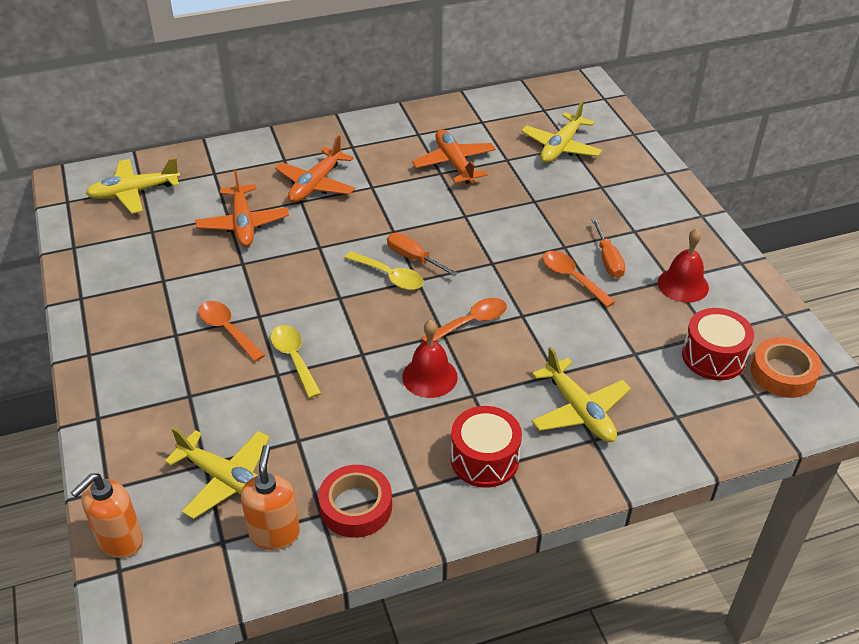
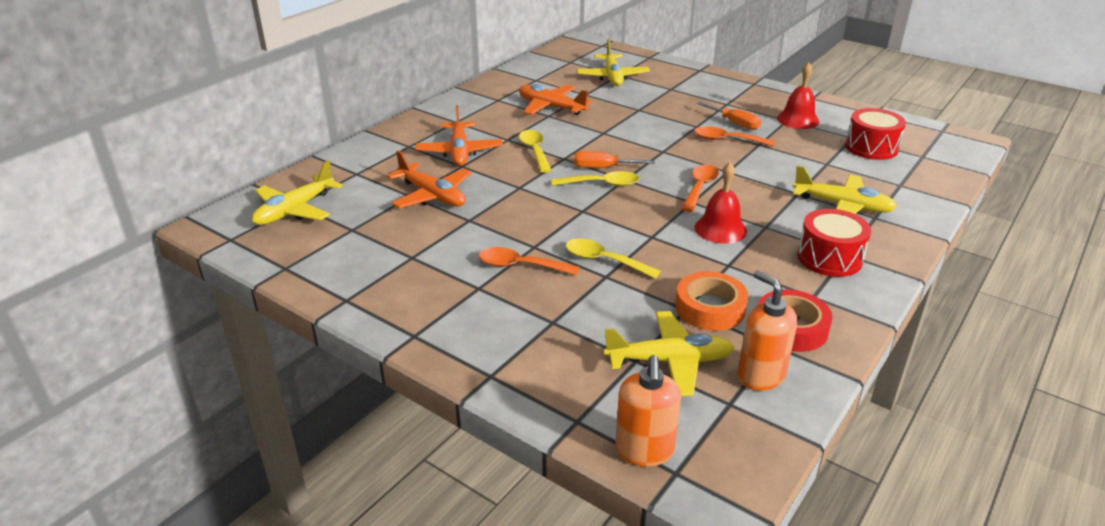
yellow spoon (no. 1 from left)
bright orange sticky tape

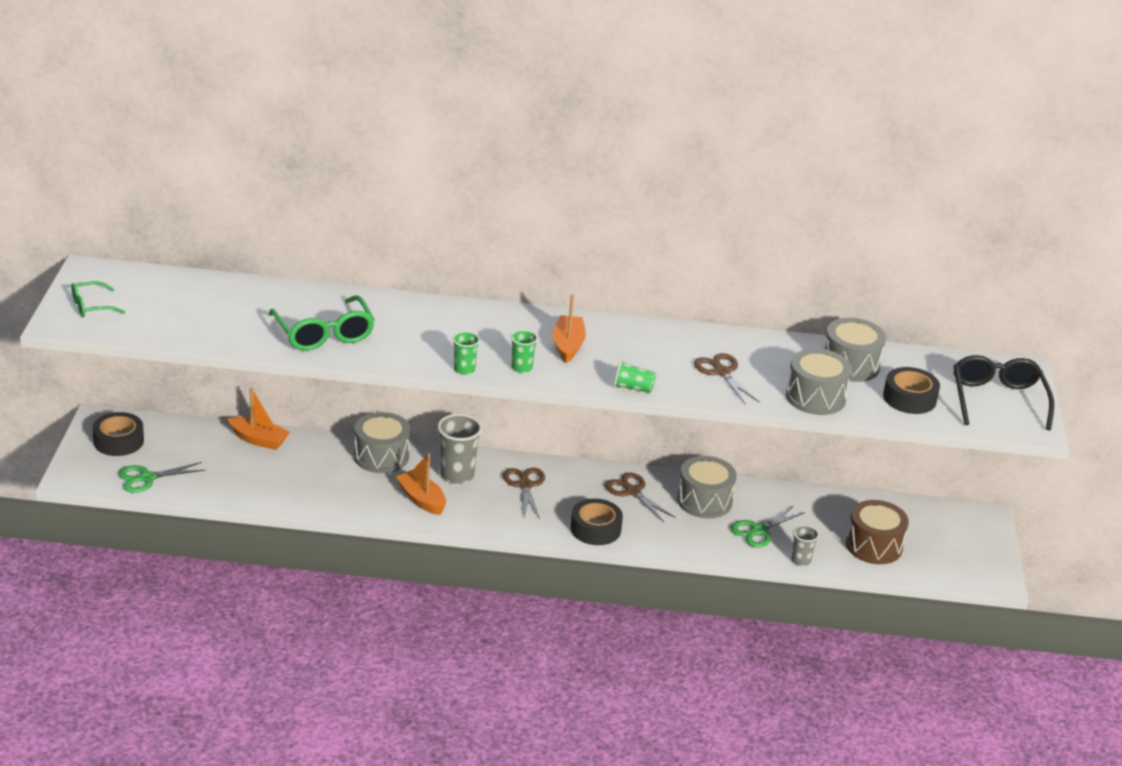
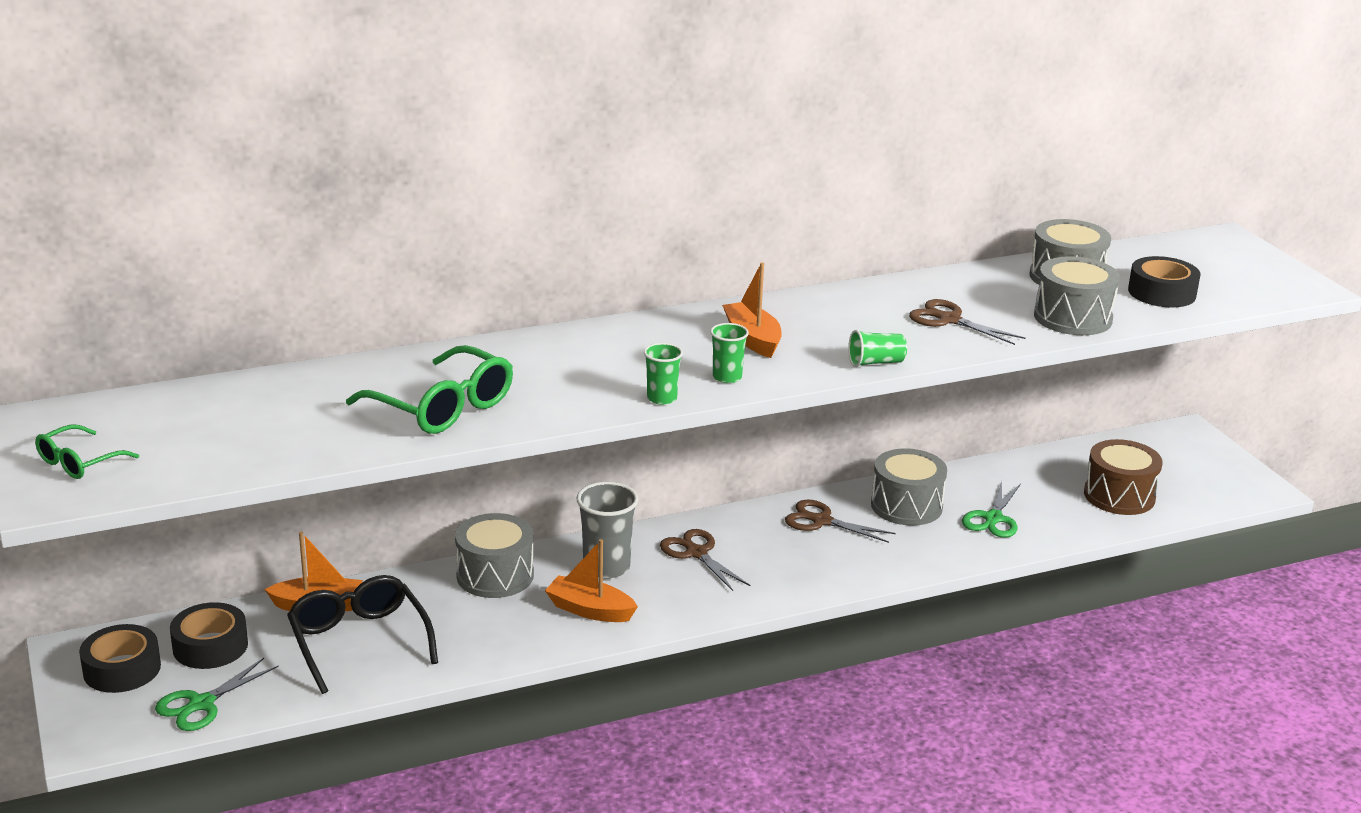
black sticky tape (no. 2 from left)
black spectacles
ash-grey cup (no. 2 from left in the first image)

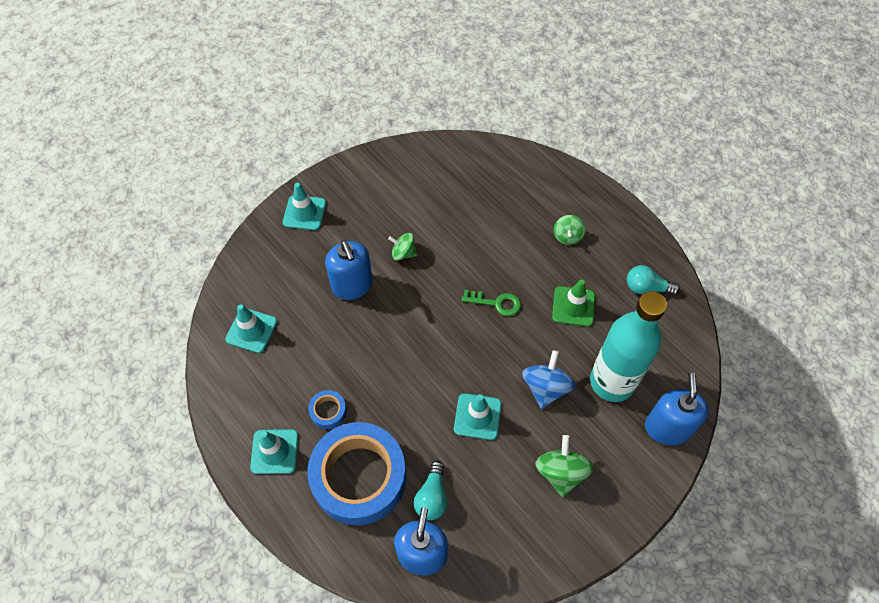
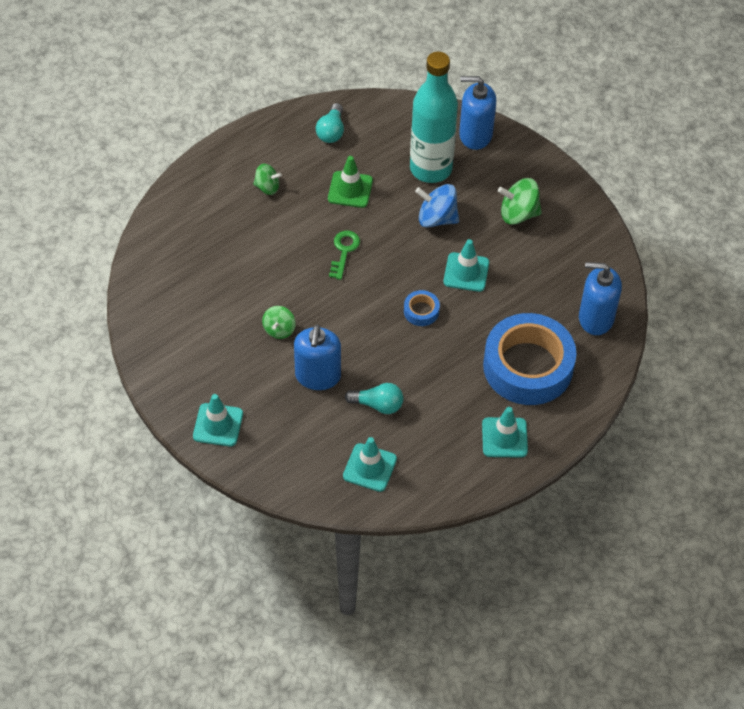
cobalt soap dispenser (no. 1 from left)
aqua light bulb (no. 2 from left)
cobalt sticky tape (no. 1 from left)

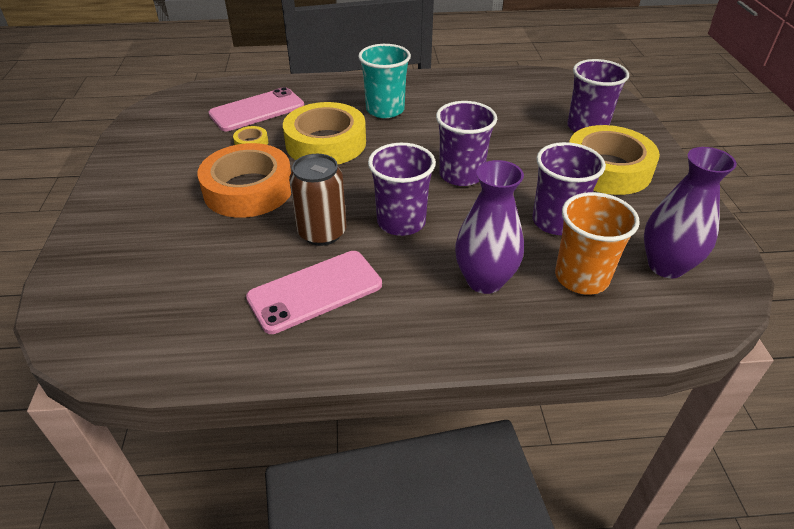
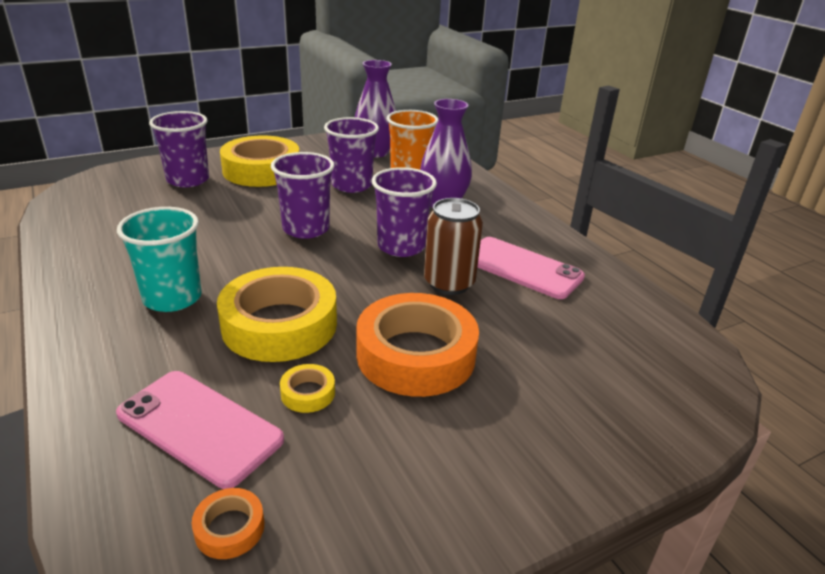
bright orange sticky tape (no. 1 from left)

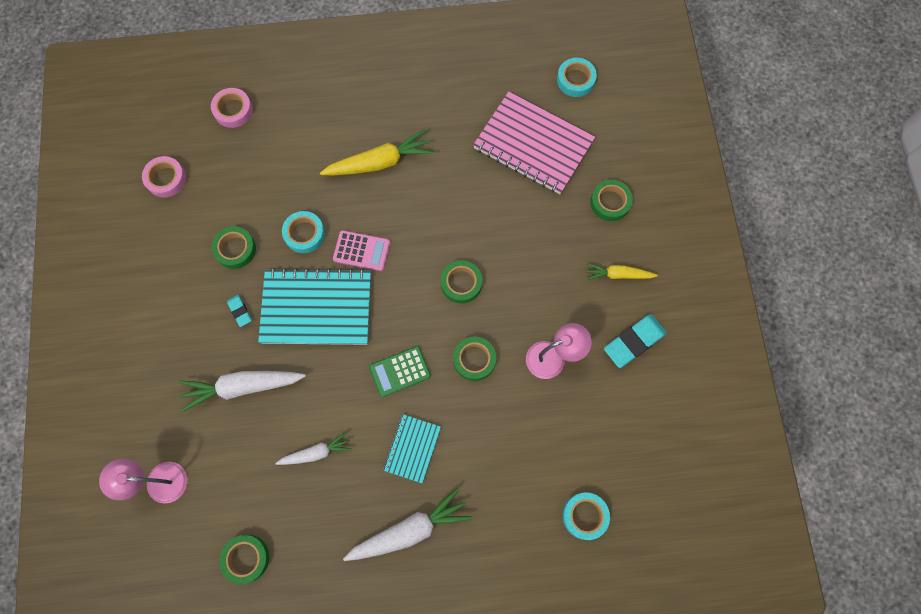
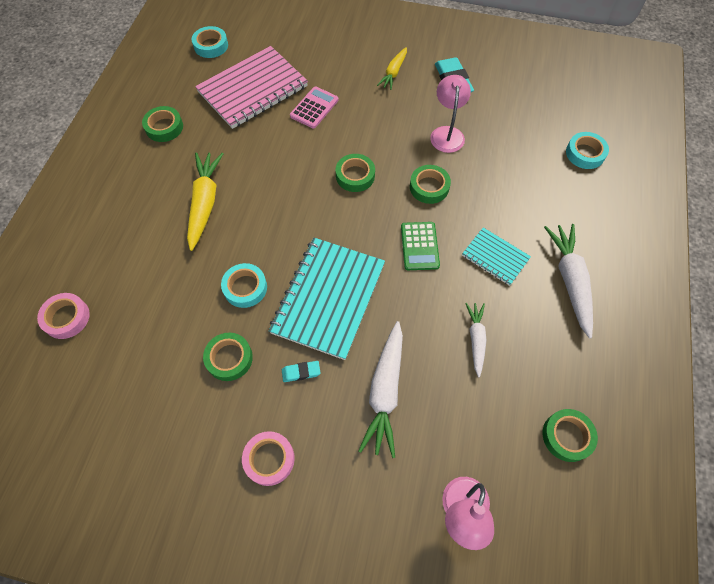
emerald sticky tape (no. 1 from left)
rosy sticky tape (no. 2 from left)
rosy pocket calculator

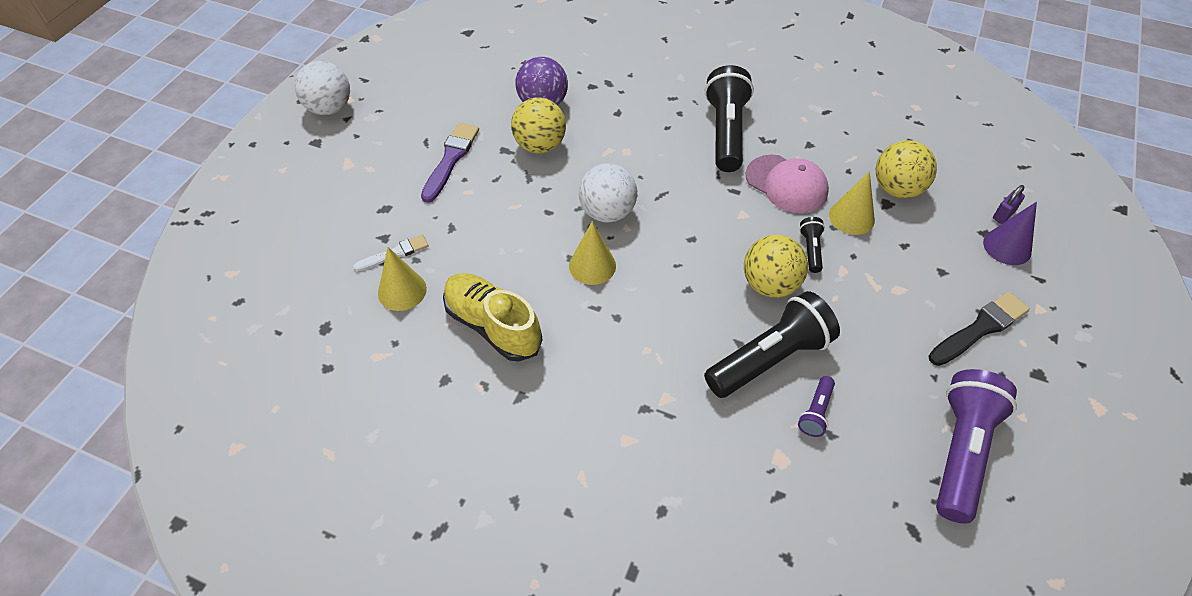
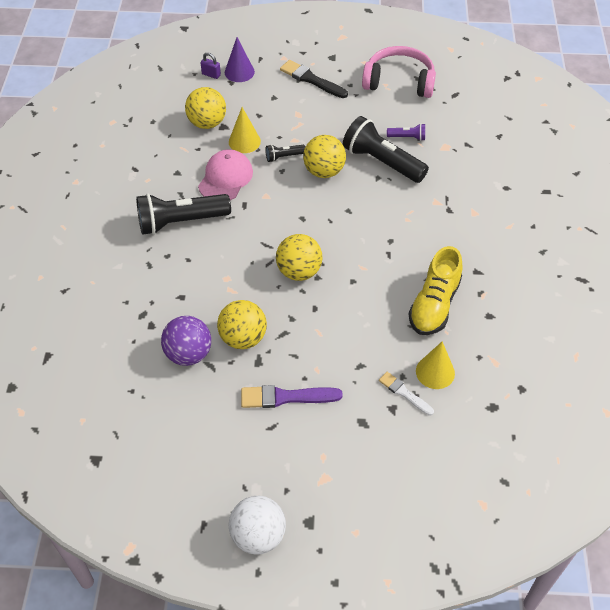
yellow sphere (no. 3 from left)
rosy headset
yellow solid cone (no. 2 from left in the first image)

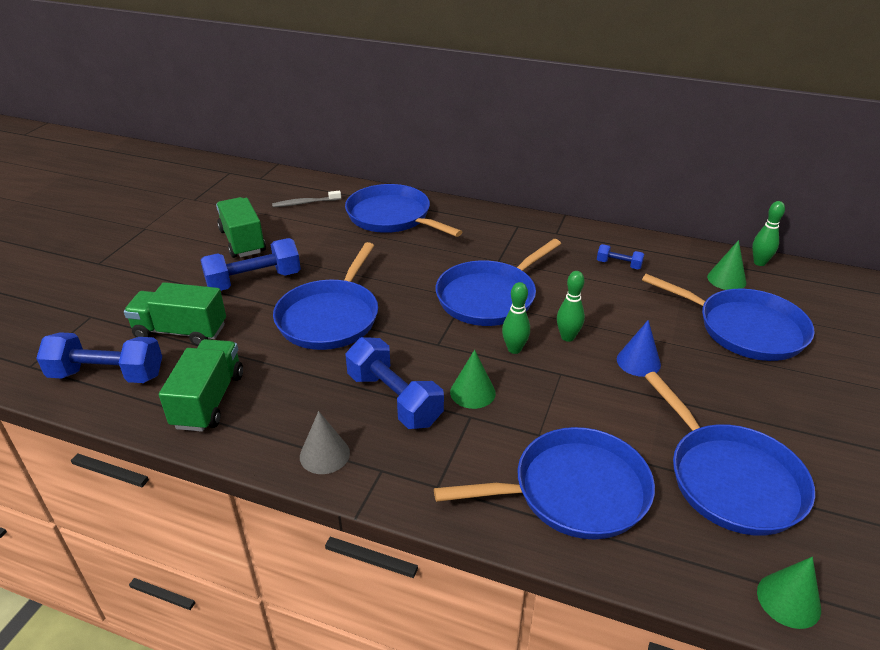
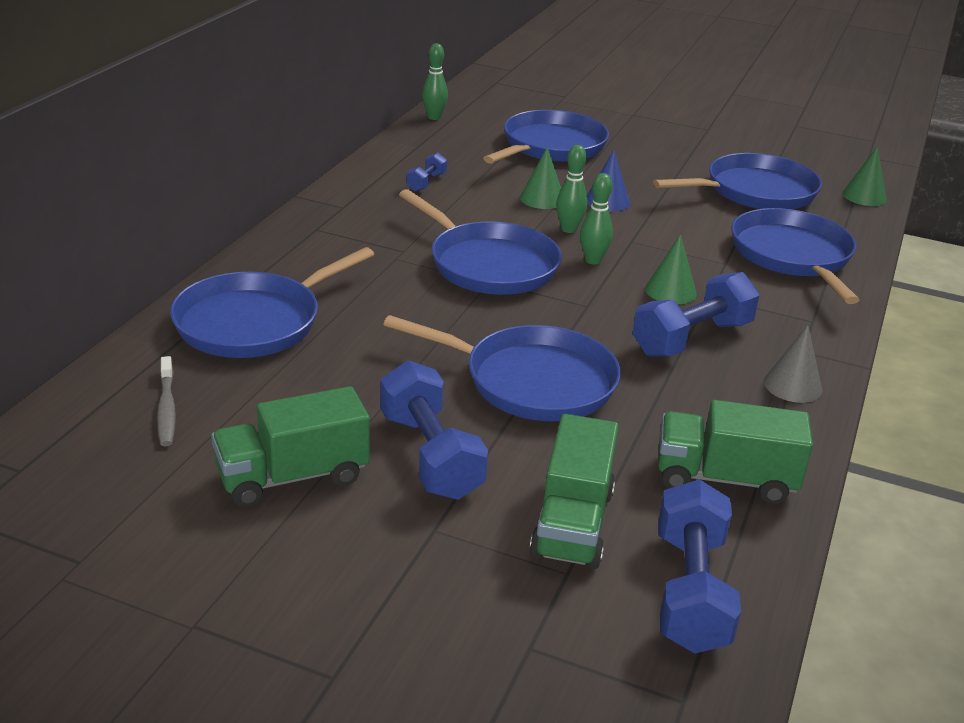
emerald solid cone (no. 1 from left)

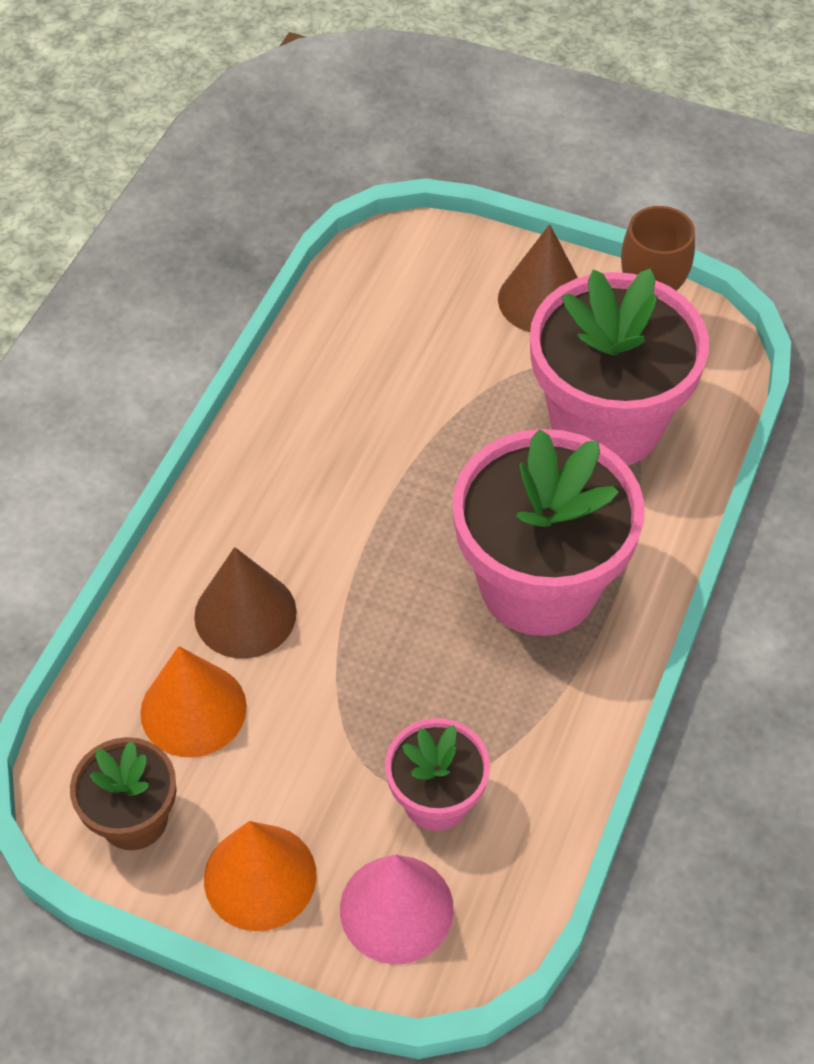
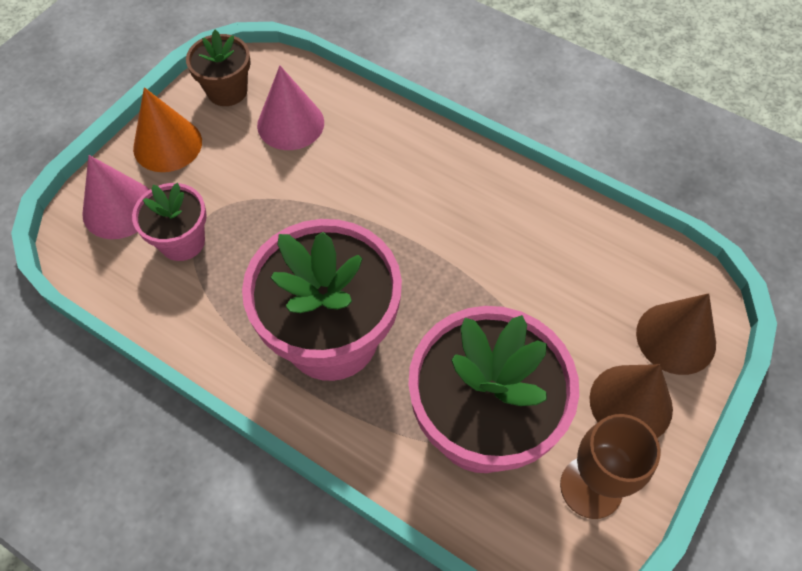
rosy solid cone (no. 2 from left)
dark brown solid cone (no. 2 from left)

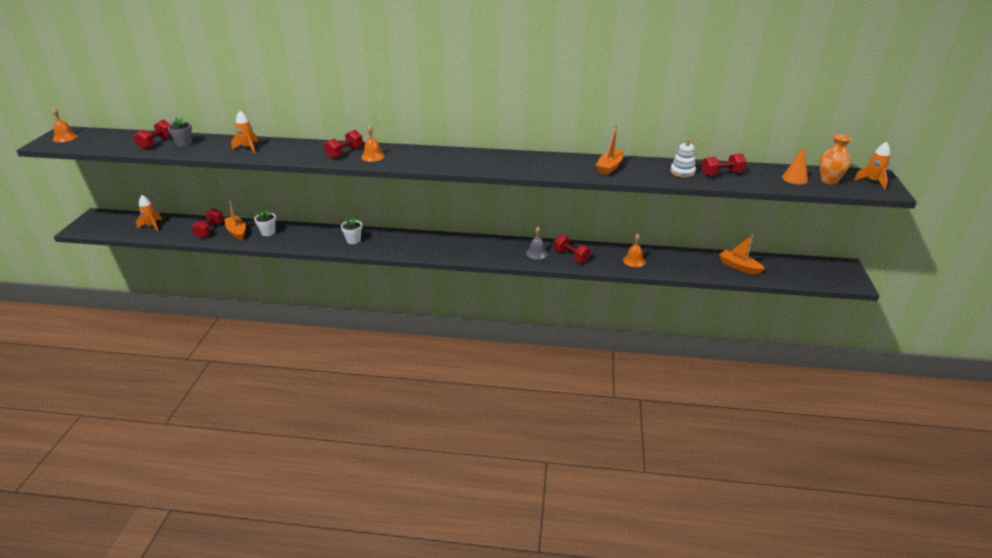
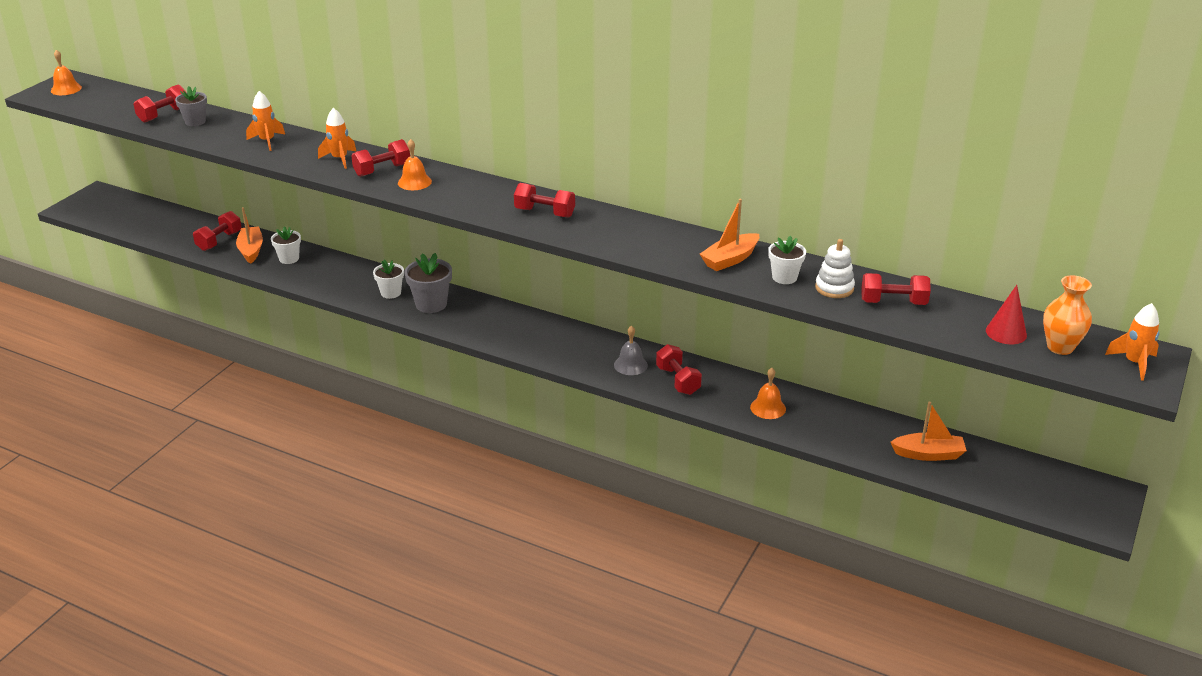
bright orange spaceship (no. 2 from left)
ash-grey potted plant (no. 2 from left)
crimson hand weight (no. 4 from left)
pure white potted plant (no. 3 from left)
bright orange sailboat (no. 3 from left)
crimson solid cone

